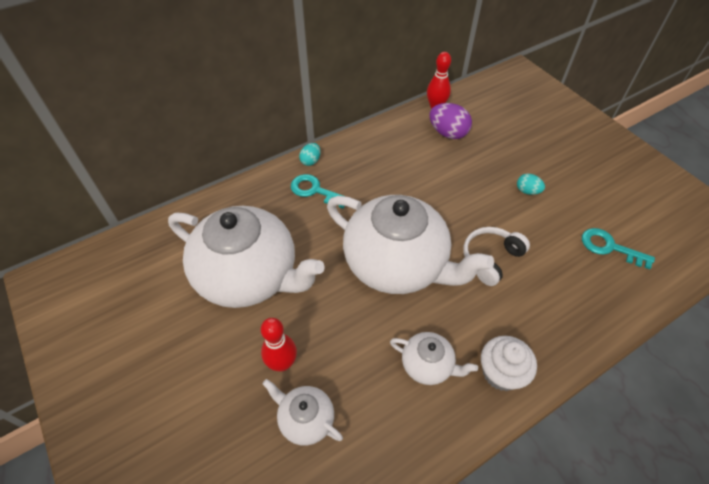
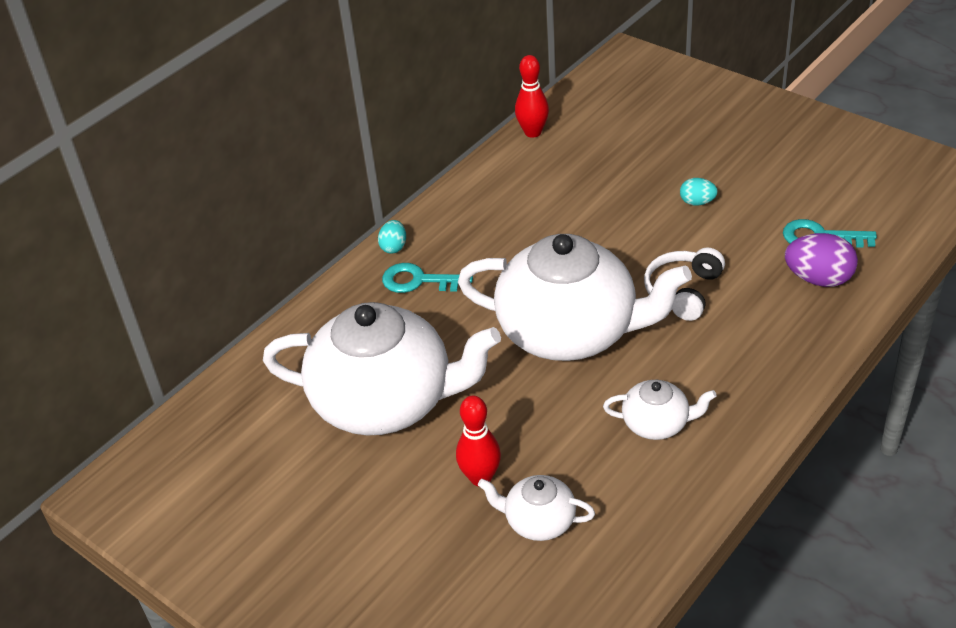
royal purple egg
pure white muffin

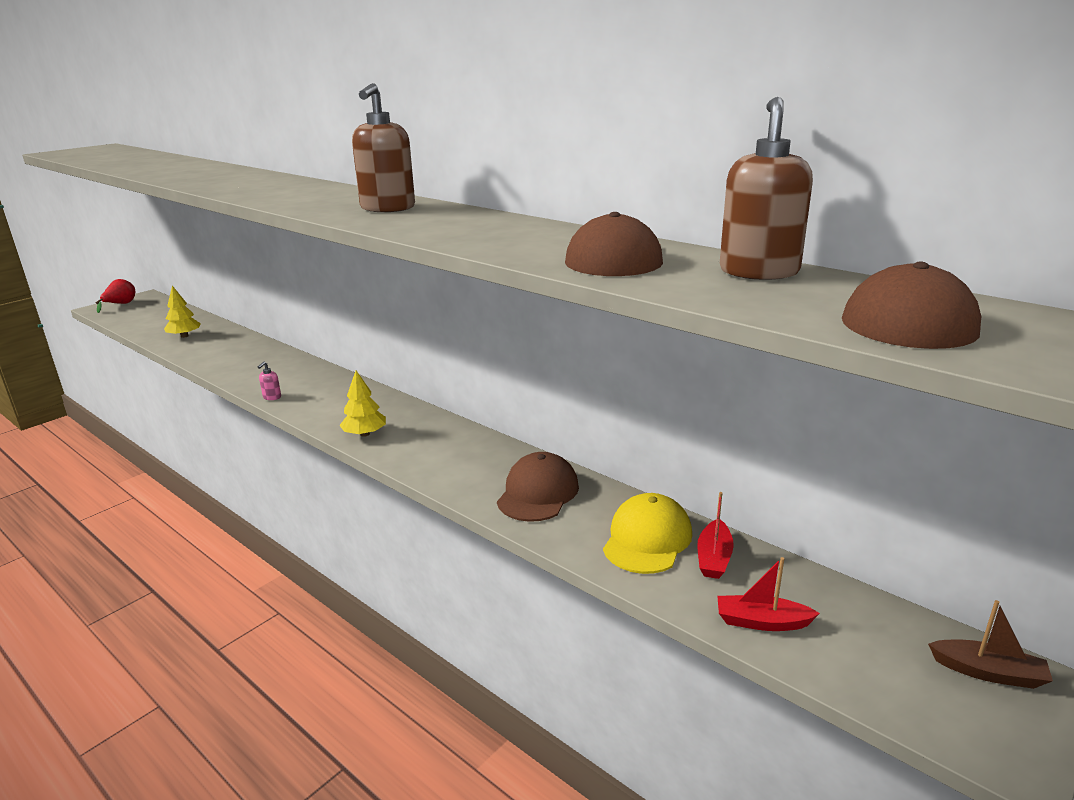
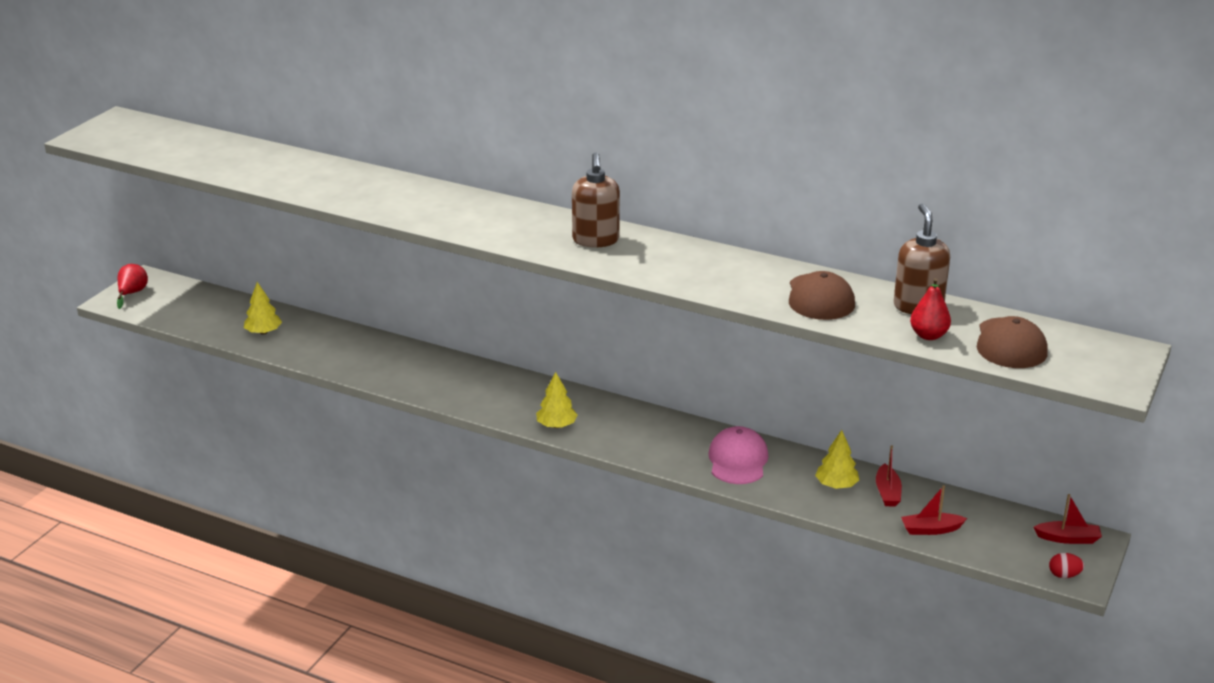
rosy cap
yellow tree (no. 3 from left)
crimson pear (no. 2 from left)
crimson sailboat (no. 3 from left)
crimson egg
rosy soap dispenser

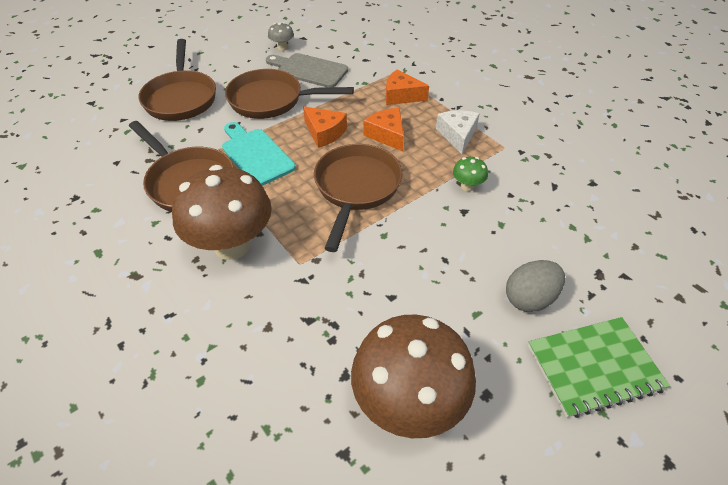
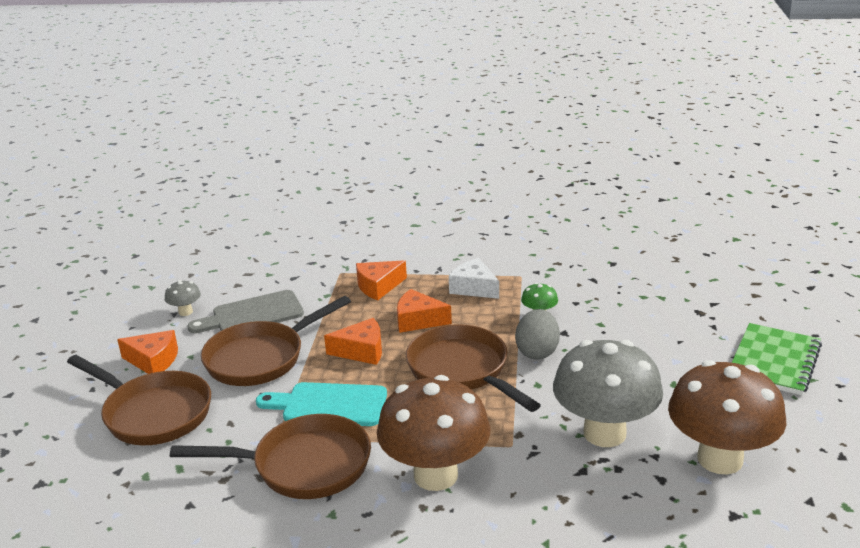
bright orange piece of cheese (no. 1 from left)
ash-grey egg
ash-grey fungus (no. 2 from left)

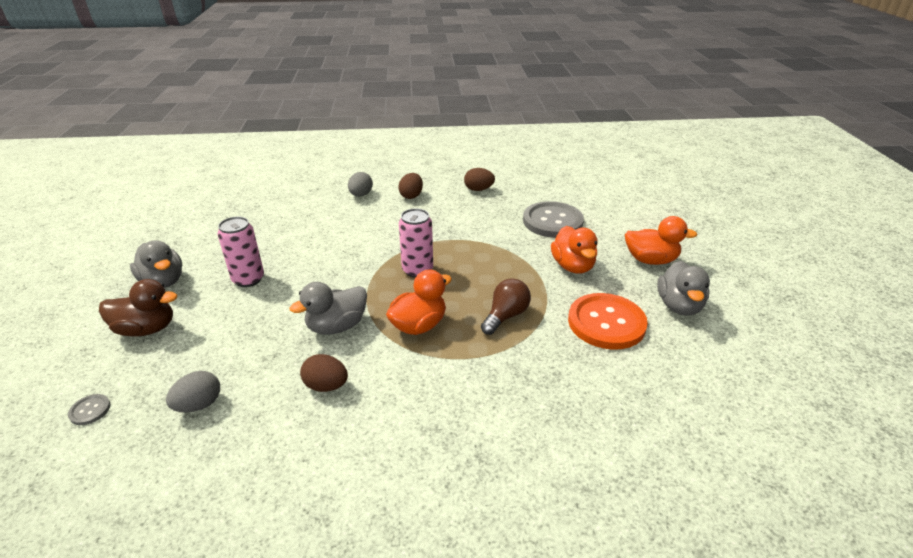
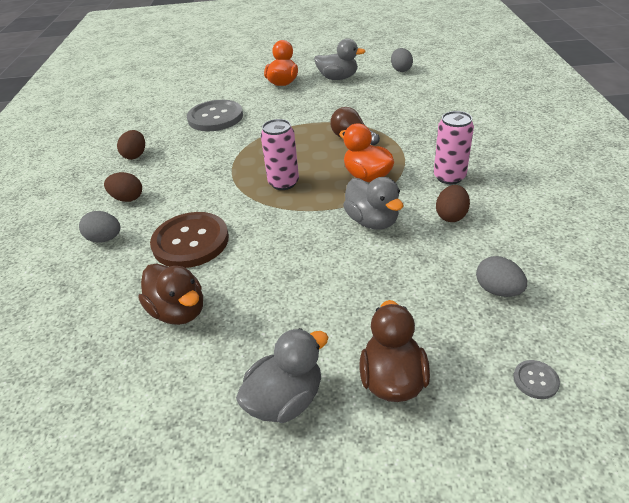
dark brown rubber duck (no. 1 from left)
dark brown sewing button
ash-grey egg (no. 2 from left)
rosy can (no. 2 from left)
bright orange rubber duck (no. 2 from left in the first image)
bright orange sewing button

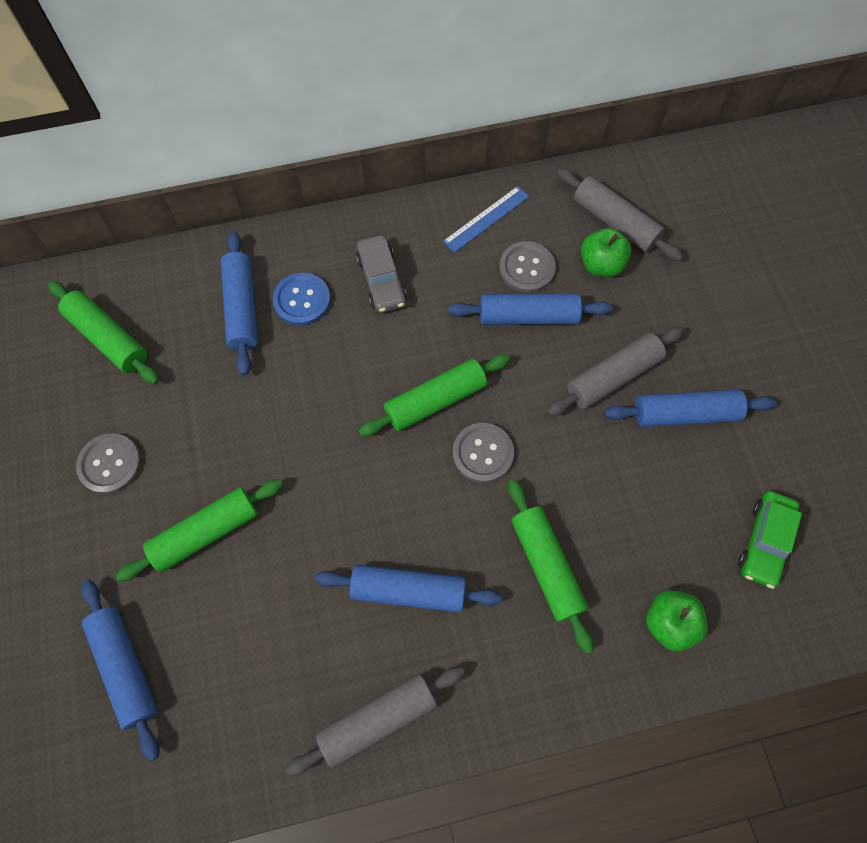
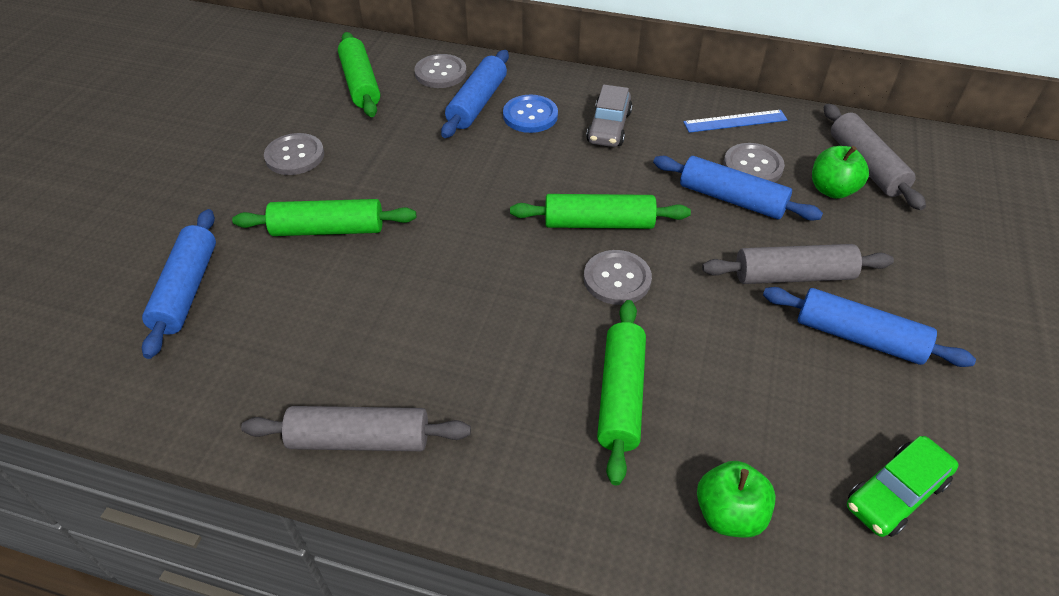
ash-grey sewing button (no. 2 from left)
cobalt rolling pin (no. 3 from left in the first image)

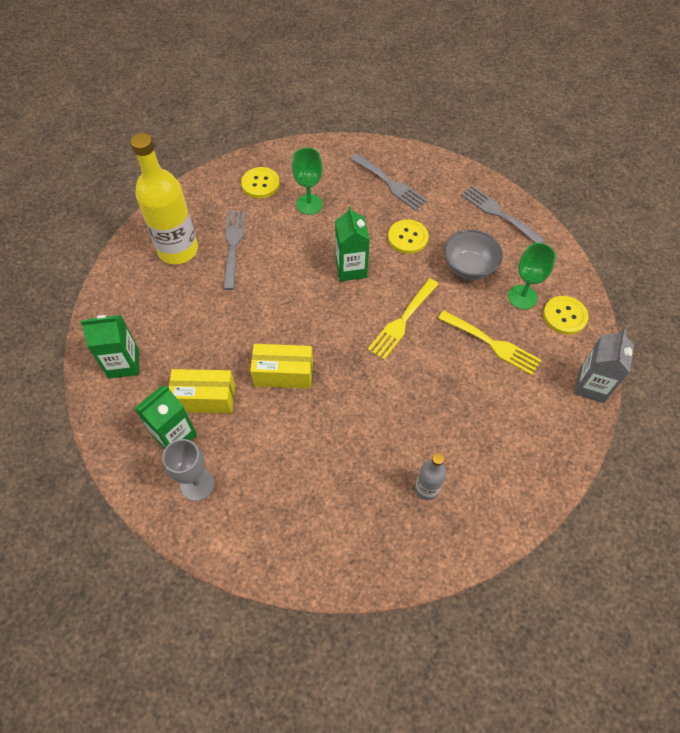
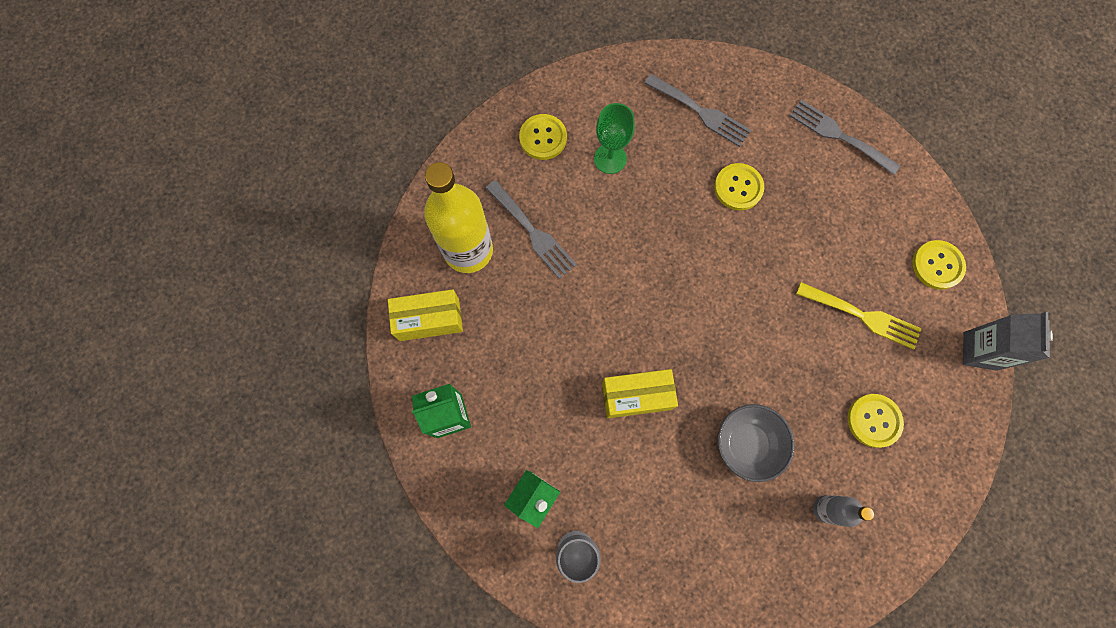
yellow parcel (no. 1 from left)
ash-grey table fork (no. 1 from left)
ash-grey deep dish
yellow sewing button (no. 3 from left)
emerald juice carton (no. 3 from left in the first image)
yellow table fork (no. 1 from left in the first image)
emerald wine glass (no. 2 from left in the first image)

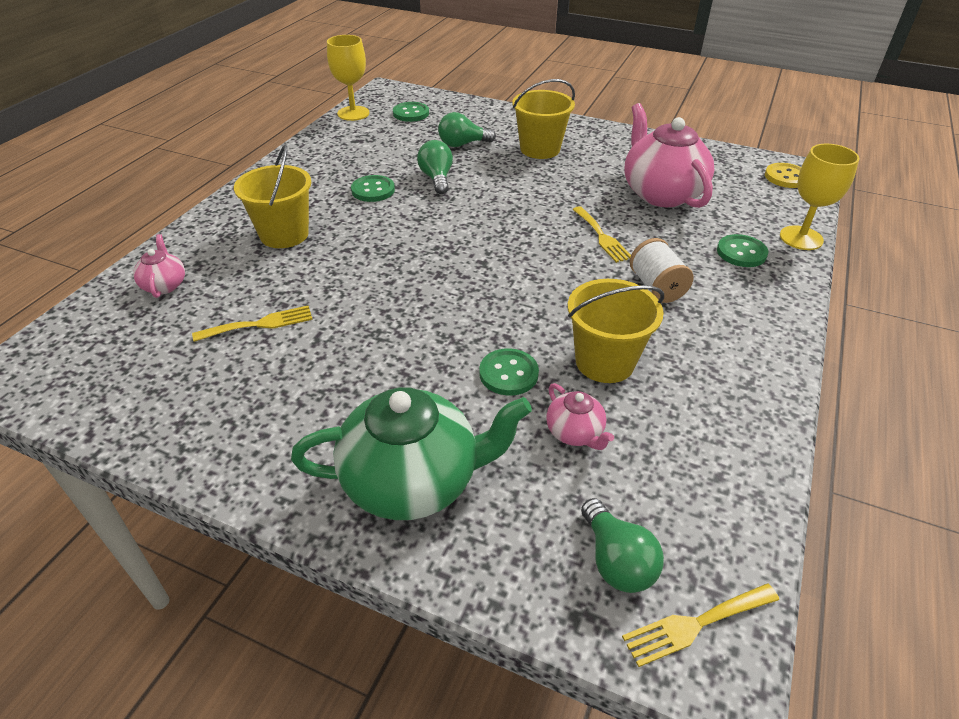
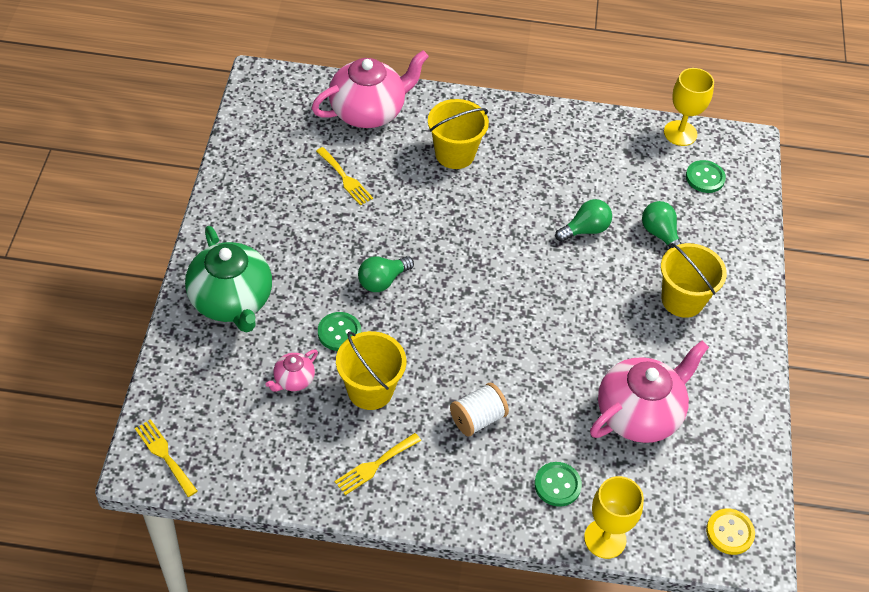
rosy teapot (no. 2 from left)
yellow table fork (no. 3 from left)
emerald light bulb (no. 1 from left)
emerald sewing button (no. 1 from left in the first image)

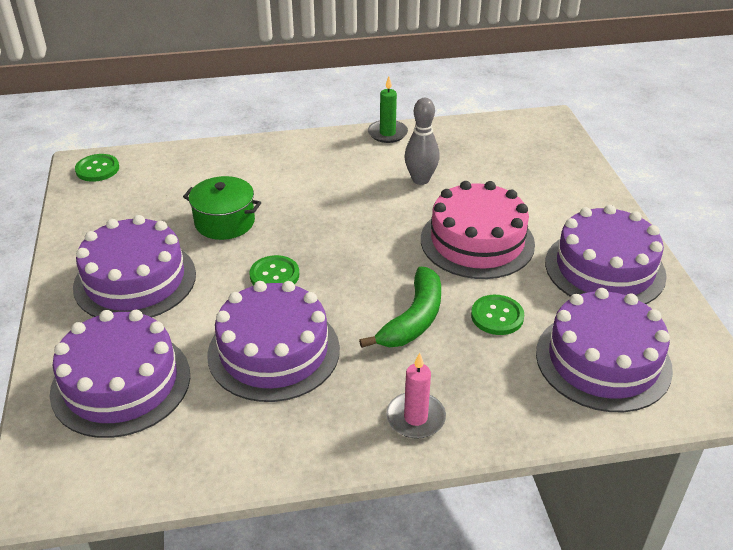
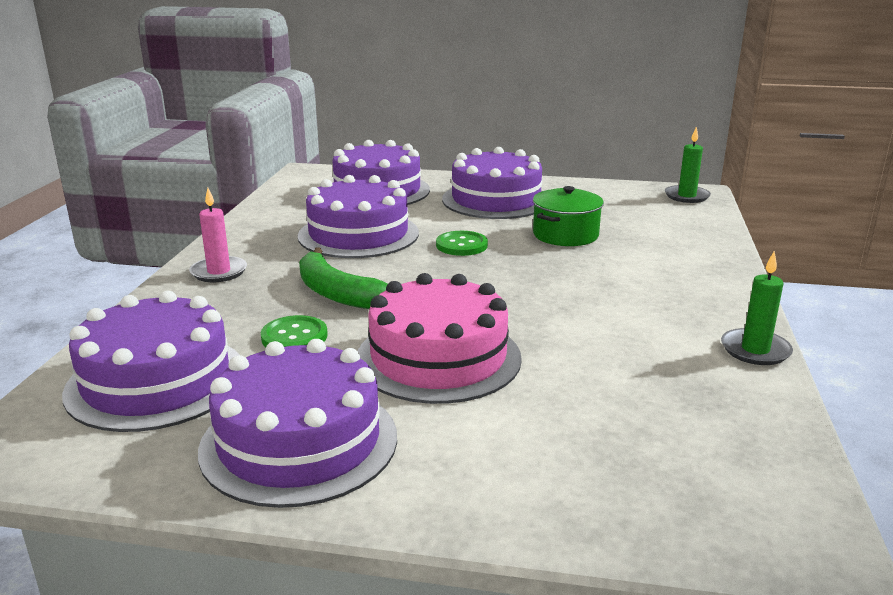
emerald wax candle (no. 1 from left)
ash-grey skittle

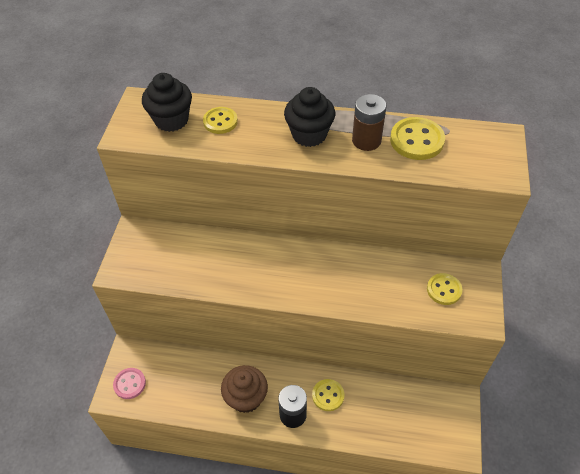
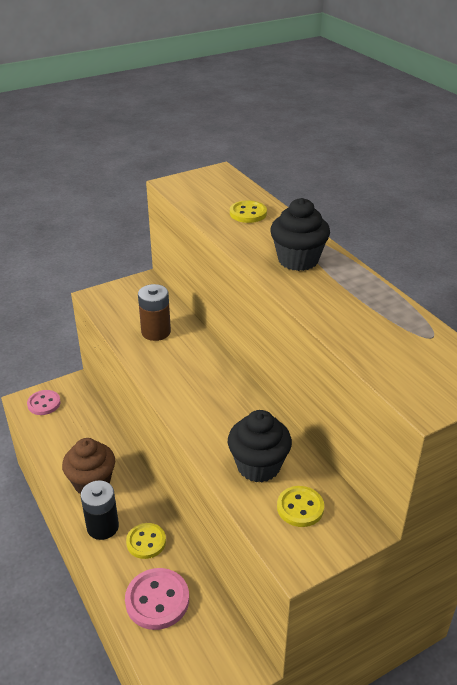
rosy sewing button (no. 2 from left)
dark brown battery
black muffin (no. 1 from left)
yellow sewing button (no. 3 from left in the first image)

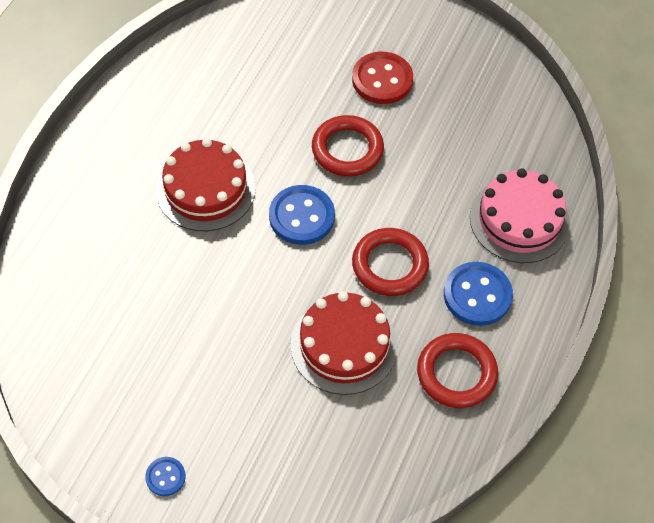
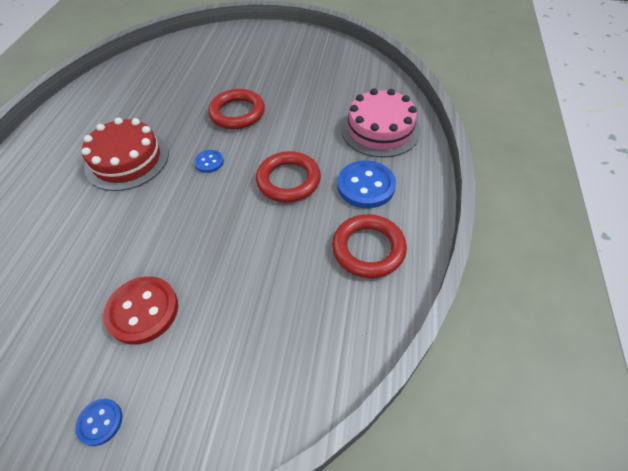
crimson sewing button
cobalt sewing button (no. 2 from left)
crimson layer cake (no. 2 from left in the first image)

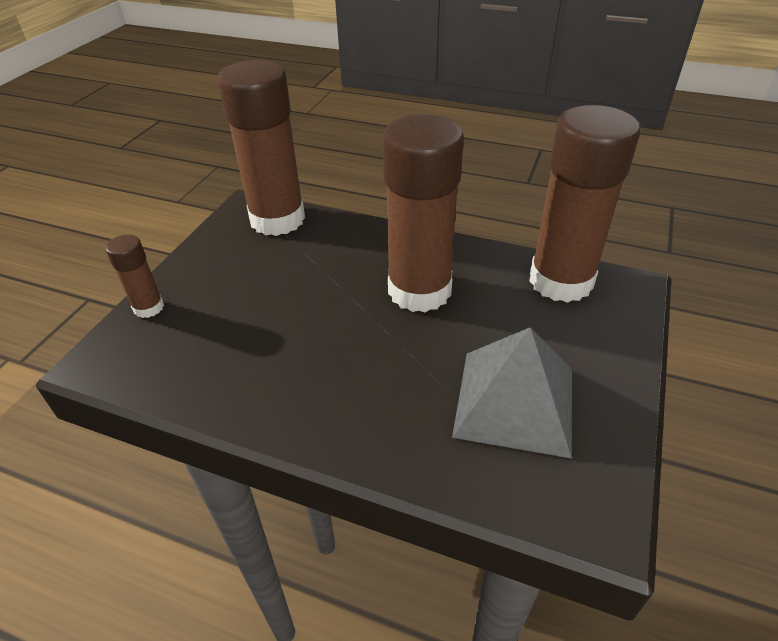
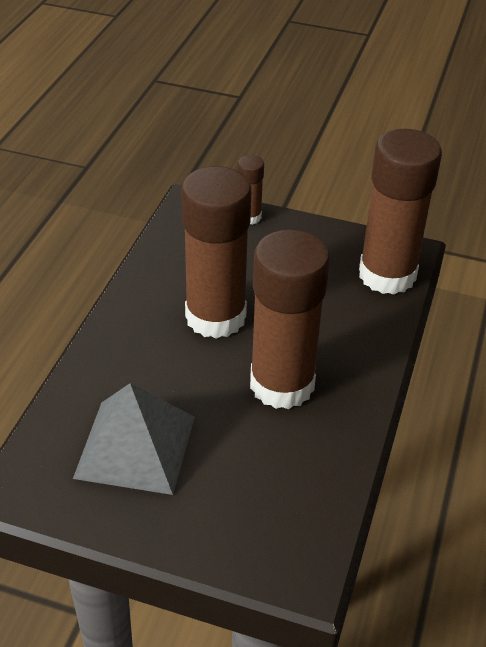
dark brown glue stick (no. 1 from left)

